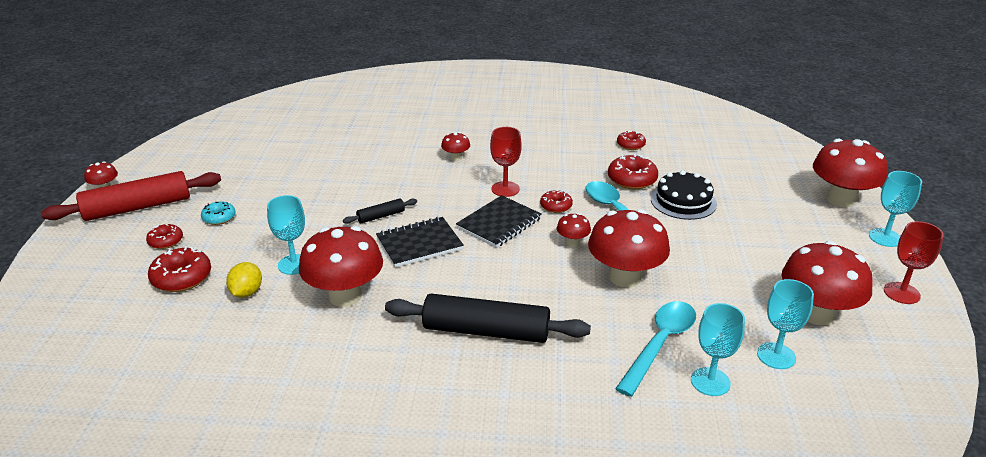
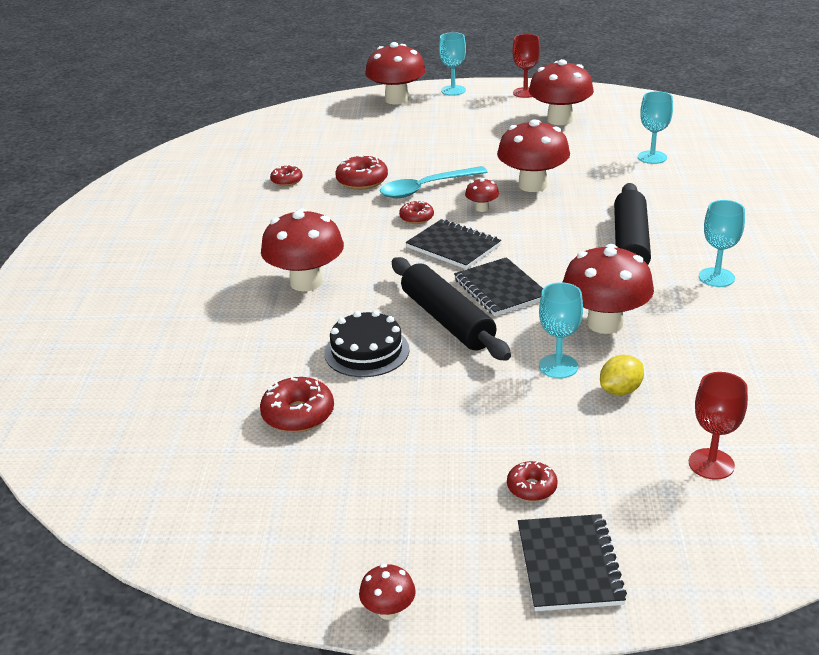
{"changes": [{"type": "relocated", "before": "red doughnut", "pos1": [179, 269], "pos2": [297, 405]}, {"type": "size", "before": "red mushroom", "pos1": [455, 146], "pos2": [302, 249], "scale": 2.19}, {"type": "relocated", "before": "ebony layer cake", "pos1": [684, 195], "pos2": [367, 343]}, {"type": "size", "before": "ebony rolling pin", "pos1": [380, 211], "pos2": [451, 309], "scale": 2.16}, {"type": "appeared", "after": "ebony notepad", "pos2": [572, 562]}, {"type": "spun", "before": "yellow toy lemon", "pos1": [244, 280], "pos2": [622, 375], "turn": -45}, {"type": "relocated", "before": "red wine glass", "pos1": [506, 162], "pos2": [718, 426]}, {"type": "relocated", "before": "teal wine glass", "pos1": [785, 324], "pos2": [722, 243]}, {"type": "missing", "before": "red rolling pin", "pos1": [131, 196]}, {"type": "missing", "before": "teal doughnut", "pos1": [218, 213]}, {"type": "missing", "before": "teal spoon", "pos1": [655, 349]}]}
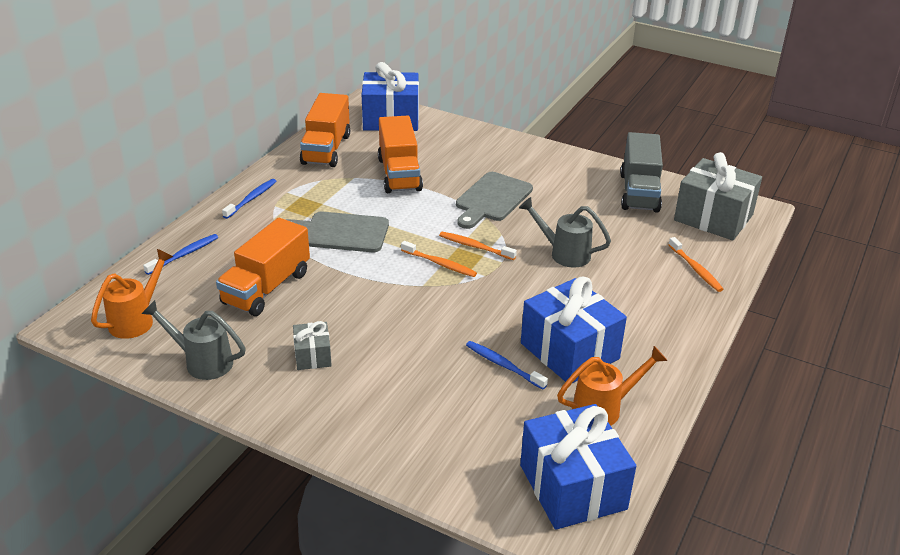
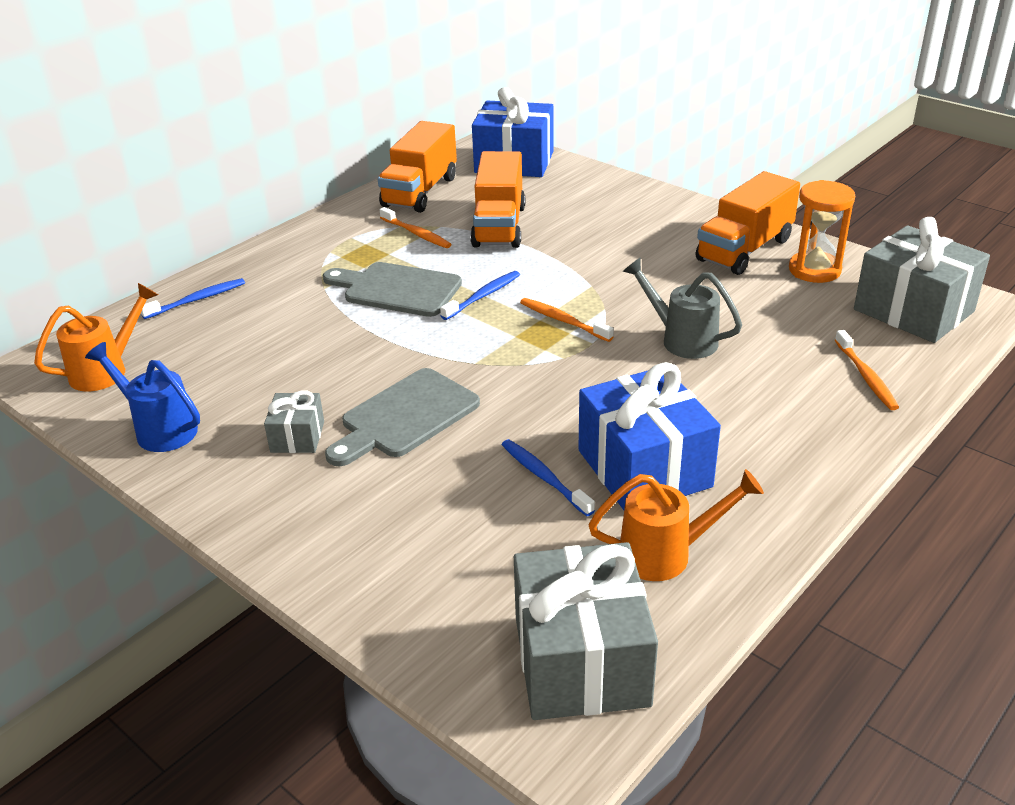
{"changes": [{"type": "colour", "before": "ash-grey watering can", "after": "cobalt watering can", "pos1": [193, 340], "pos2": [142, 397]}, {"type": "relocated", "before": "ash-grey bread board", "pos1": [494, 200], "pos2": [402, 417]}, {"type": "relocated", "before": "bright orange tooth brush", "pos1": [439, 259], "pos2": [415, 227]}, {"type": "relocated", "before": "cobalt tooth brush", "pos1": [249, 199], "pos2": [480, 295]}, {"type": "colour", "before": "cobalt wrapped gift", "after": "ash-grey wrapped gift", "pos1": [578, 467], "pos2": [586, 631]}, {"type": "relocated", "before": "bright orange toy truck", "pos1": [263, 267], "pos2": [748, 223]}, {"type": "exchanged", "before": "ash-grey toy truck", "after": "bright orange sand timer", "pos1": [641, 172], "pos2": [822, 231]}]}
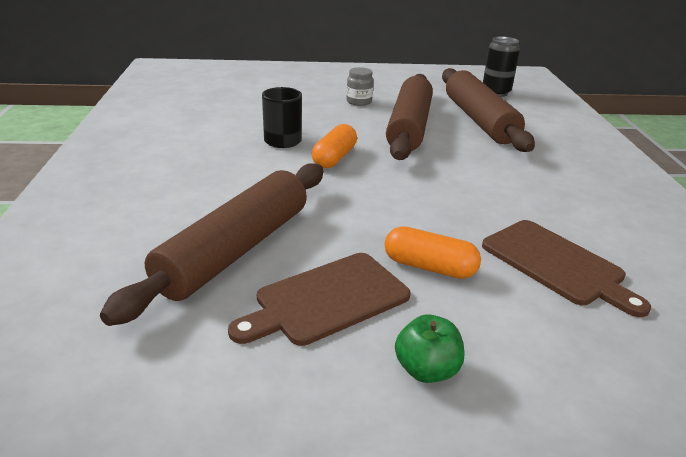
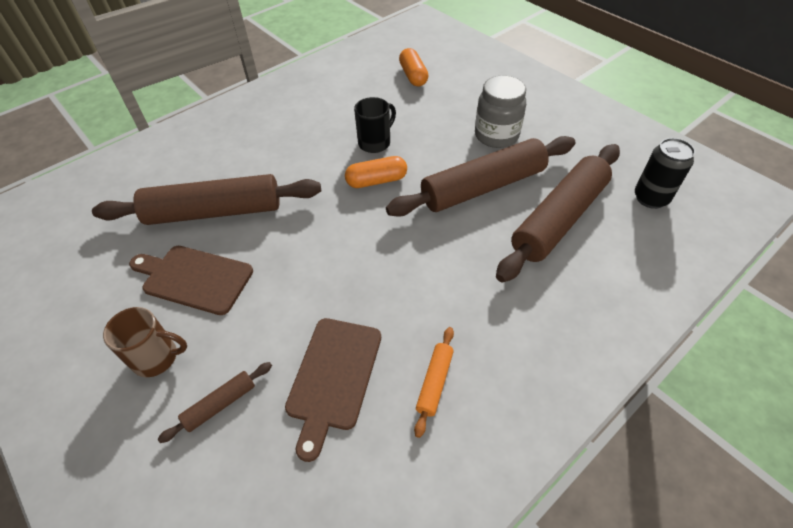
{"changes": [{"type": "exchanged", "before": "leaf-green toy apple", "after": "russet tea mug", "pos1": [429, 349], "pos2": [145, 342]}, {"type": "appeared", "after": "russet rolling pin", "pos2": [215, 402]}, {"type": "relocated", "before": "bright orange pill", "pos1": [433, 252], "pos2": [414, 67]}, {"type": "appeared", "after": "bright orange rolling pin", "pos2": [434, 382]}, {"type": "size", "before": "ash-grey jar", "pos1": [360, 86], "pos2": [500, 112], "scale": 1.71}]}
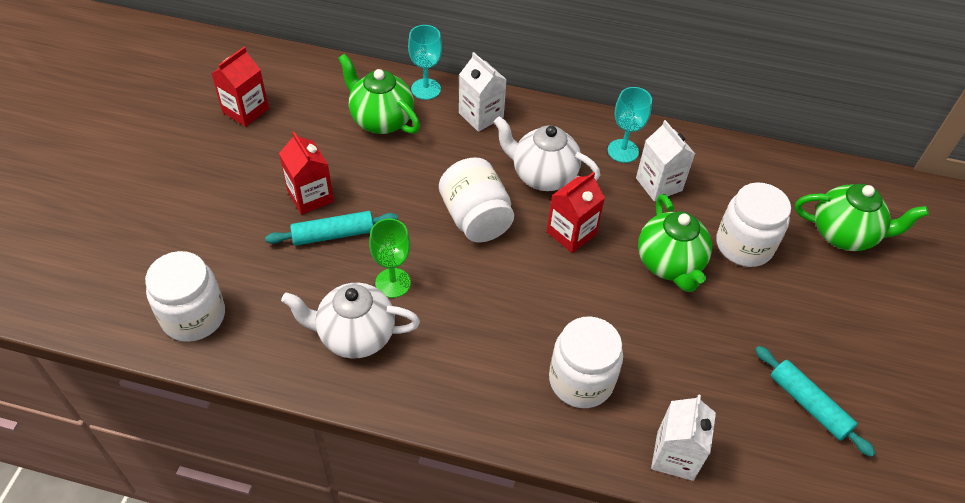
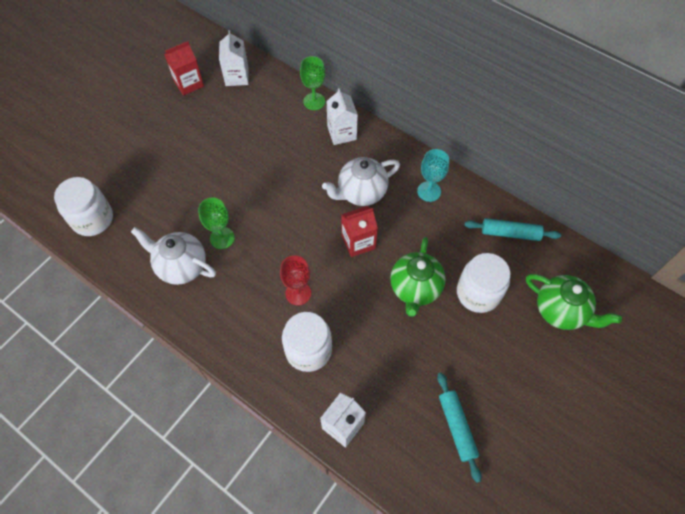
{"changes": [{"type": "relocated", "before": "snow-white juice carton", "pos1": [665, 160], "pos2": [234, 58]}, {"type": "appeared", "after": "red wine glass", "pos2": [295, 280]}, {"type": "colour", "before": "teal wine glass", "after": "leaf-green wine glass", "pos1": [425, 62], "pos2": [312, 83]}, {"type": "spun", "before": "snow-white teapot", "pos1": [547, 153], "pos2": [361, 181], "turn": -75}, {"type": "relocated", "before": "teal rolling pin", "pos1": [331, 228], "pos2": [512, 229]}, {"type": "missing", "before": "red juice carton", "pos1": [306, 173]}, {"type": "missing", "before": "leaf-green teapot", "pos1": [379, 94]}, {"type": "missing", "before": "snow-white jar", "pos1": [476, 200]}]}
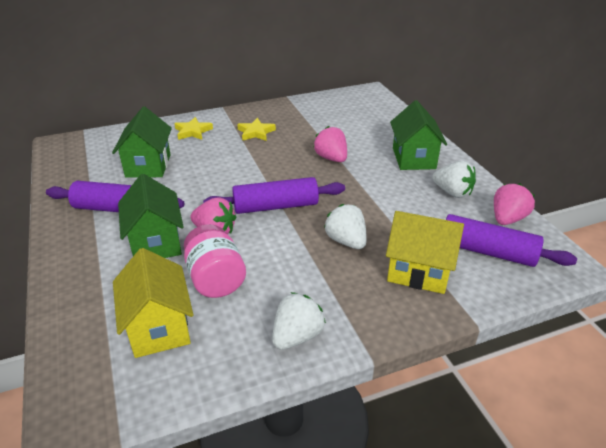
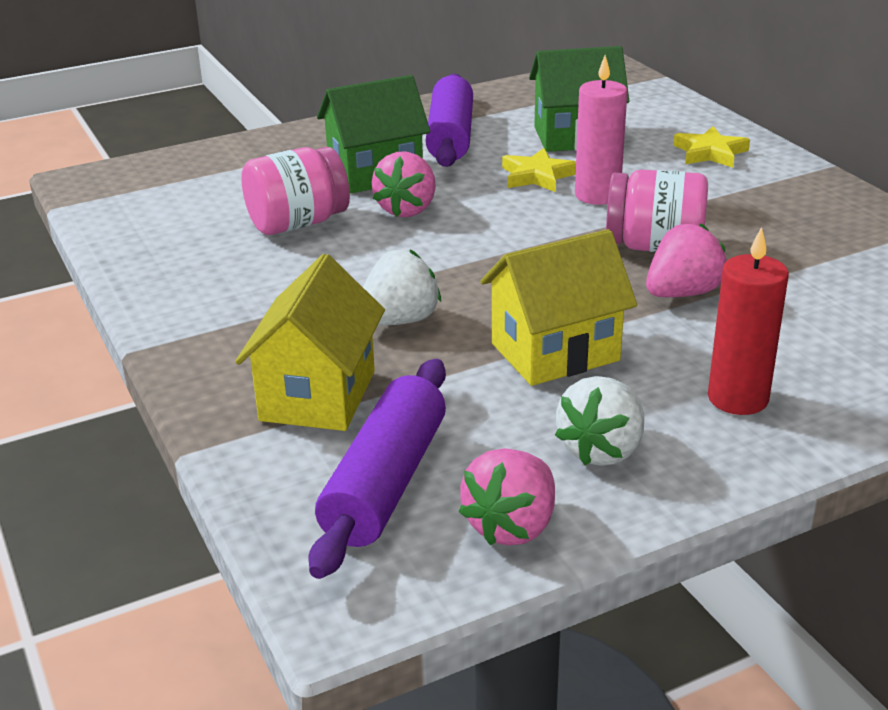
{"changes": [{"type": "spun", "before": "pink berry", "pos1": [514, 204], "pos2": [507, 497], "turn": 90}, {"type": "relocated", "before": "yellow toy house", "pos1": [153, 303], "pos2": [558, 307]}, {"type": "relocated", "before": "yellow five-pointed star", "pos1": [256, 129], "pos2": [539, 170]}, {"type": "appeared", "after": "pink pillar candle", "pos2": [601, 130]}, {"type": "appeared", "after": "pink jar", "pos2": [657, 211]}, {"type": "exchanged", "before": "leaf-green toy house", "after": "red pillar candle", "pos1": [418, 135], "pos2": [748, 321]}, {"type": "missing", "before": "purple rolling pin", "pos1": [274, 195]}, {"type": "missing", "before": "snow-white berry", "pos1": [299, 321]}]}
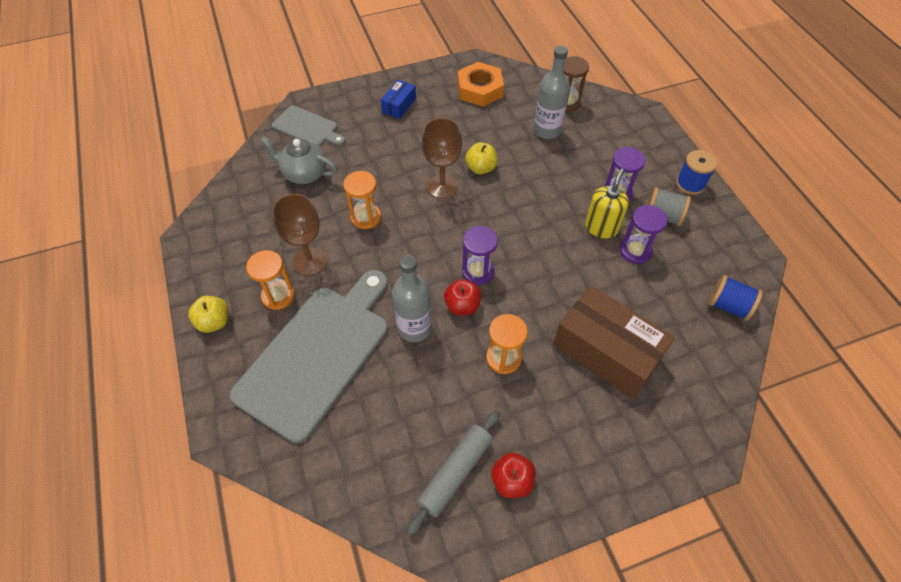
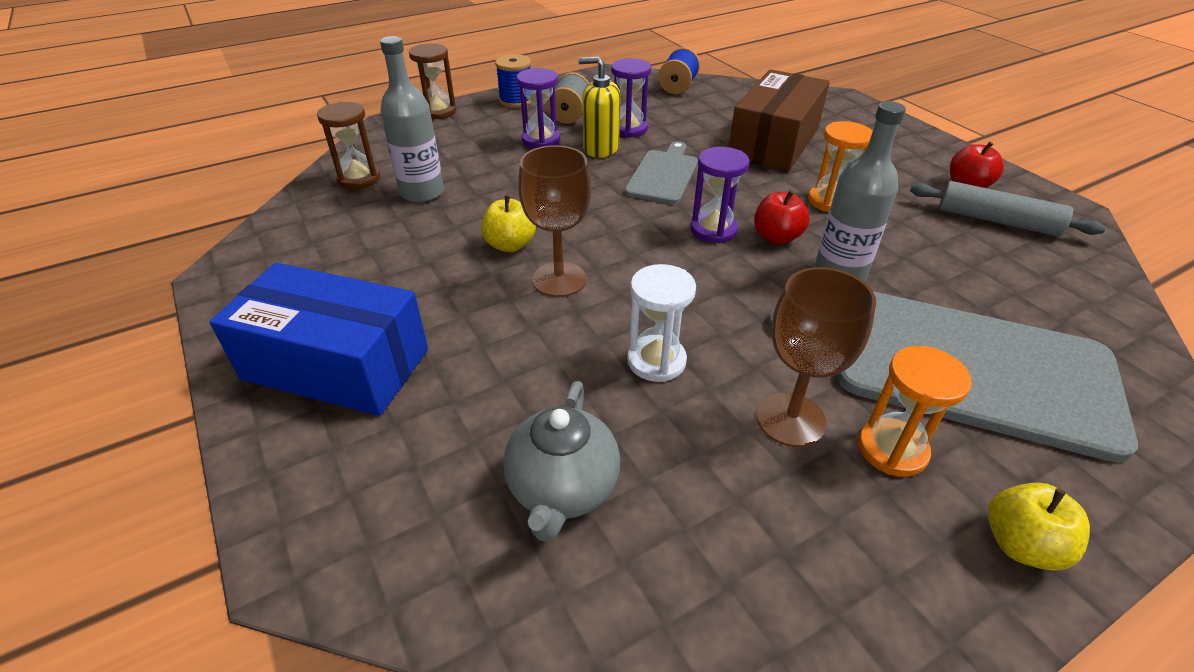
{"changes": [{"type": "size", "before": "cobalt box", "pos1": [398, 99], "pos2": [319, 339], "scale": 2.09}, {"type": "appeared", "after": "russet sand timer", "pos2": [433, 81]}, {"type": "relocated", "before": "ash-grey bread board", "pos1": [308, 125], "pos2": [661, 172]}, {"type": "colour", "before": "bright orange sand timer", "after": "snow-white sand timer", "pos1": [362, 200], "pos2": [661, 323]}, {"type": "missing", "before": "bright orange nut", "pos1": [481, 84]}]}
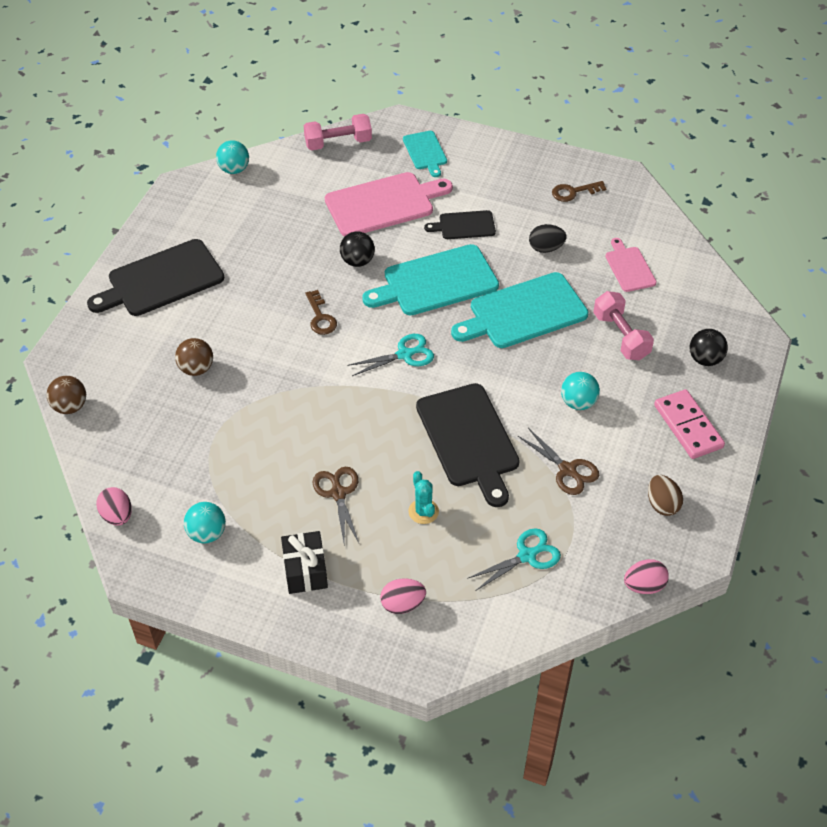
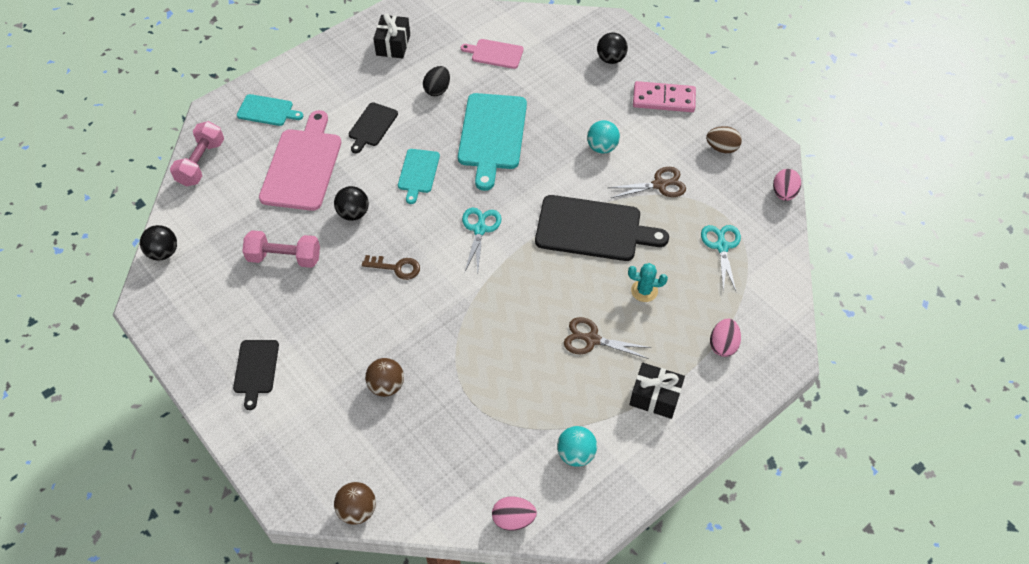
{"changes": [{"type": "colour", "before": "teal ball", "after": "ebony ball", "pos1": [232, 157], "pos2": [158, 242]}, {"type": "size", "before": "ebony bread board", "pos1": [155, 277], "pos2": [256, 375], "scale": 0.54}, {"type": "relocated", "before": "pink dumbbell", "pos1": [623, 325], "pos2": [281, 249]}, {"type": "exchanged", "before": "russet key", "after": "ebony wrapped gift", "pos1": [579, 191], "pos2": [391, 36]}, {"type": "size", "before": "teal bread board", "pos1": [430, 279], "pos2": [419, 176], "scale": 0.54}]}
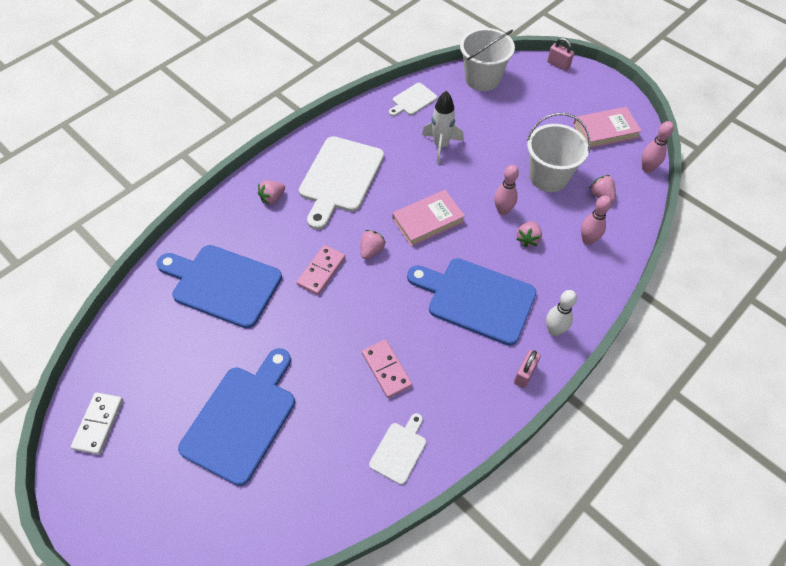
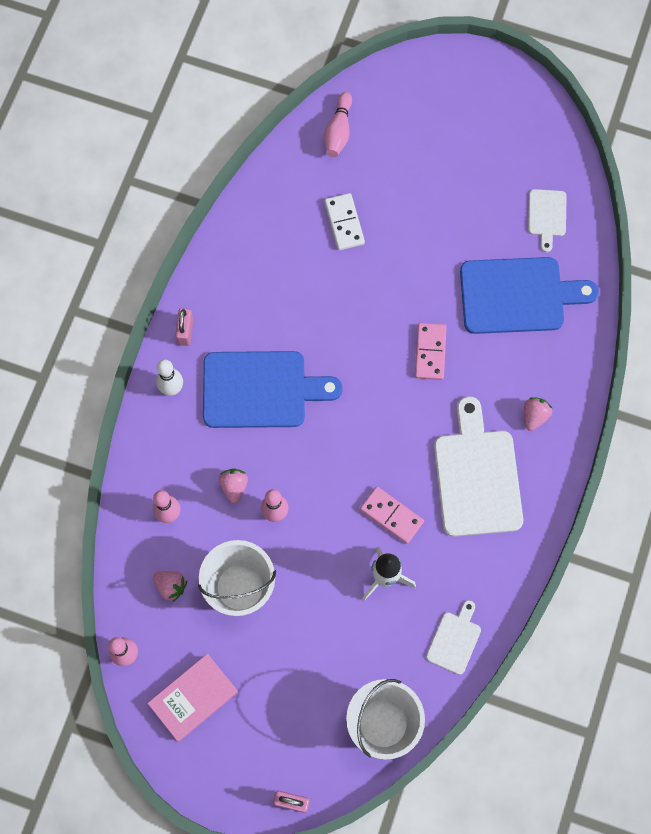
{"changes": [{"type": "appeared", "after": "pink bowling pin", "pos2": [338, 124]}, {"type": "relocated", "before": "snow-white domino piece", "pos1": [97, 423], "pos2": [345, 221]}, {"type": "relocated", "before": "pink domino piece", "pos1": [387, 368], "pos2": [392, 515]}, {"type": "relocated", "before": "snow-white bread board", "pos1": [397, 449], "pos2": [547, 220]}, {"type": "missing", "before": "cobalt bread board", "pos1": [236, 417]}, {"type": "missing", "before": "pink berry", "pos1": [373, 244]}, {"type": "missing", "before": "pink hardback", "pos1": [428, 218]}]}
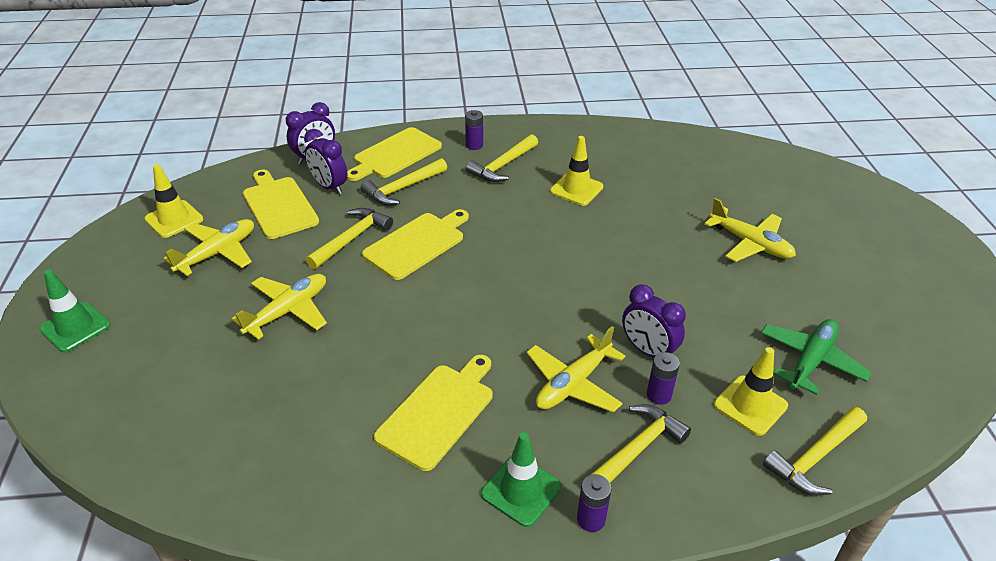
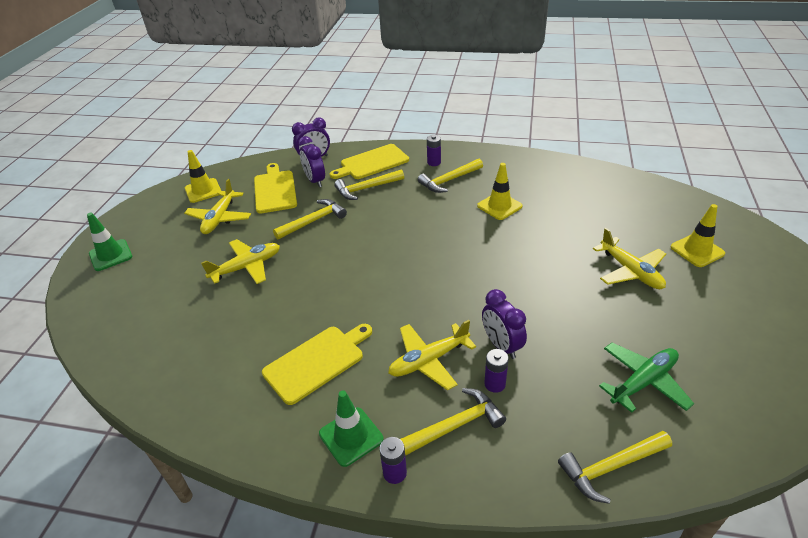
{"changes": [{"type": "spun", "before": "yellow aeroplane", "pos1": [209, 247], "pos2": [217, 206], "turn": 135}, {"type": "relocated", "before": "yellow traffic cone", "pos1": [751, 391], "pos2": [698, 235]}, {"type": "missing", "before": "yellow bread board", "pos1": [415, 244]}]}
